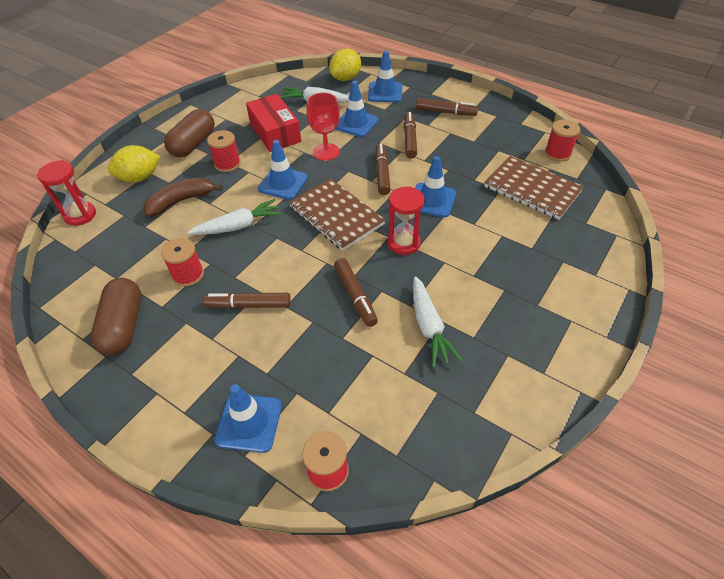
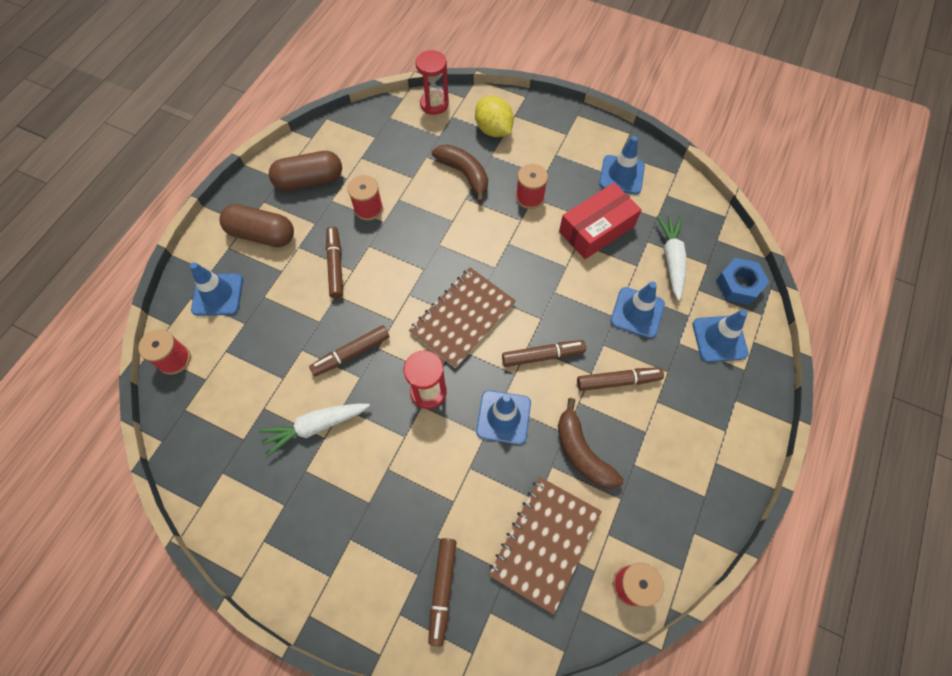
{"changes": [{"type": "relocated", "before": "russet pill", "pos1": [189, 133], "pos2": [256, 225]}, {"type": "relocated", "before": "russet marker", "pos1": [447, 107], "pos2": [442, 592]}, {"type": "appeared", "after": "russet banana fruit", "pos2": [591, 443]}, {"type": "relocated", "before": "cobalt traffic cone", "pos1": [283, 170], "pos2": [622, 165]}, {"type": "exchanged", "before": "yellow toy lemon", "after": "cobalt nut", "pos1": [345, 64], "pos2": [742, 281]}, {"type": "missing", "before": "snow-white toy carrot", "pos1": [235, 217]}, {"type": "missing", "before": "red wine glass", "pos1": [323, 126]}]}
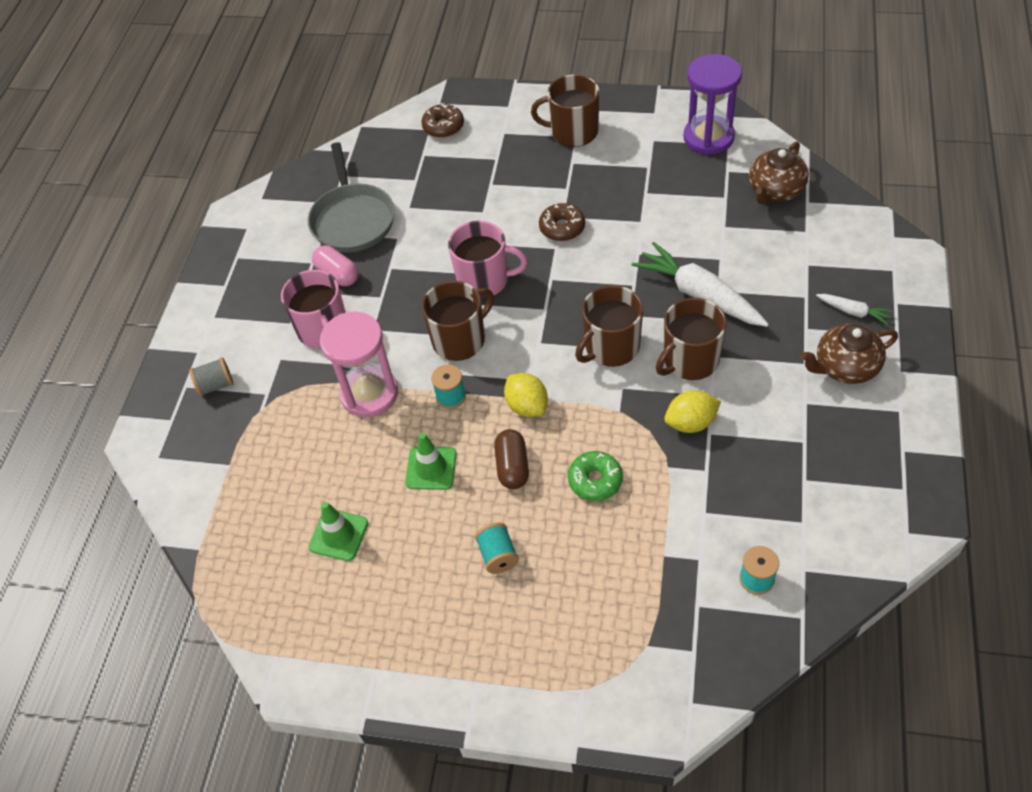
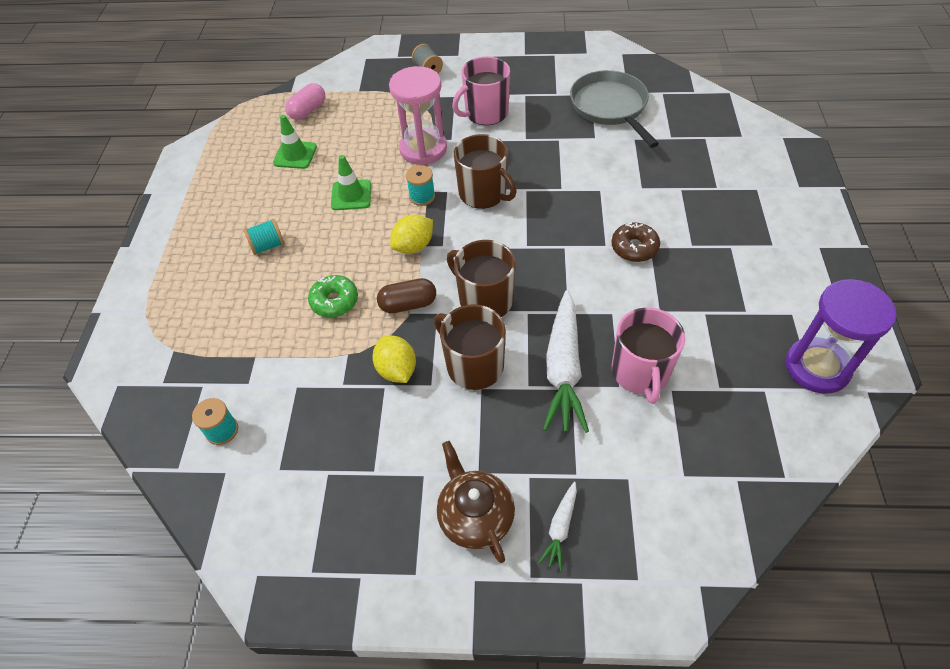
{"changes": [{"type": "relocated", "before": "pink pill", "pos1": [335, 265], "pos2": [305, 101]}, {"type": "relocated", "before": "russet pill", "pos1": [511, 459], "pos2": [406, 295]}, {"type": "spun", "before": "snow-white toy carrot", "pos1": [700, 284], "pos2": [566, 361], "turn": 150}, {"type": "spun", "before": "ash-grey pan", "pos1": [351, 197], "pos2": [614, 109], "turn": 90}, {"type": "relocated", "before": "pink tea mug", "pos1": [487, 260], "pos2": [648, 356]}, {"type": "missing", "before": "russet doughnut", "pos1": [442, 120]}, {"type": "missing", "before": "russet tea mug", "pos1": [565, 110]}, {"type": "missing", "before": "russet teapot", "pos1": [779, 173]}]}
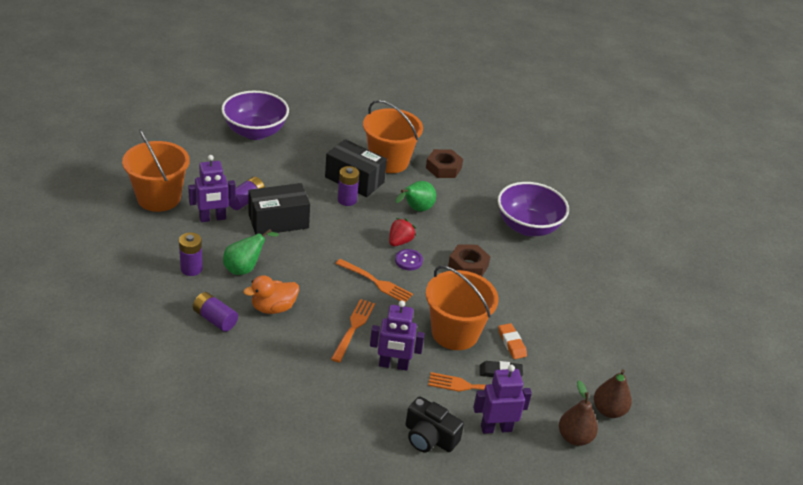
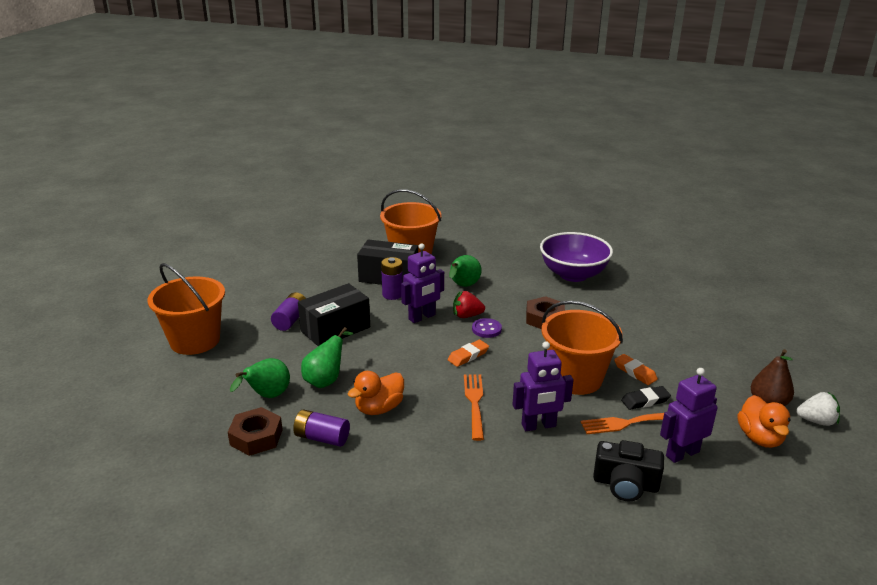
{"changes": [{"type": "relocated", "before": "russet nut", "pos1": [444, 163], "pos2": [255, 431]}, {"type": "exchanged", "before": "purple AA battery", "after": "leaf-green pear fruit", "pos1": [191, 254], "pos2": [260, 378]}, {"type": "relocated", "before": "purple toy robot", "pos1": [212, 188], "pos2": [422, 283]}, {"type": "exchanged", "before": "bright orange dinner fork", "after": "bright orange gum eraser", "pos1": [374, 280], "pos2": [468, 353]}, {"type": "spun", "before": "red berry", "pos1": [402, 232], "pos2": [469, 304], "turn": -105}, {"type": "exchanged", "before": "russet pear fruit", "after": "bright orange toy duck", "pos1": [578, 413], "pos2": [764, 421]}, {"type": "appeared", "after": "snow-white berry", "pos2": [818, 409]}, {"type": "missing", "before": "purple serving bowl", "pos1": [255, 115]}]}
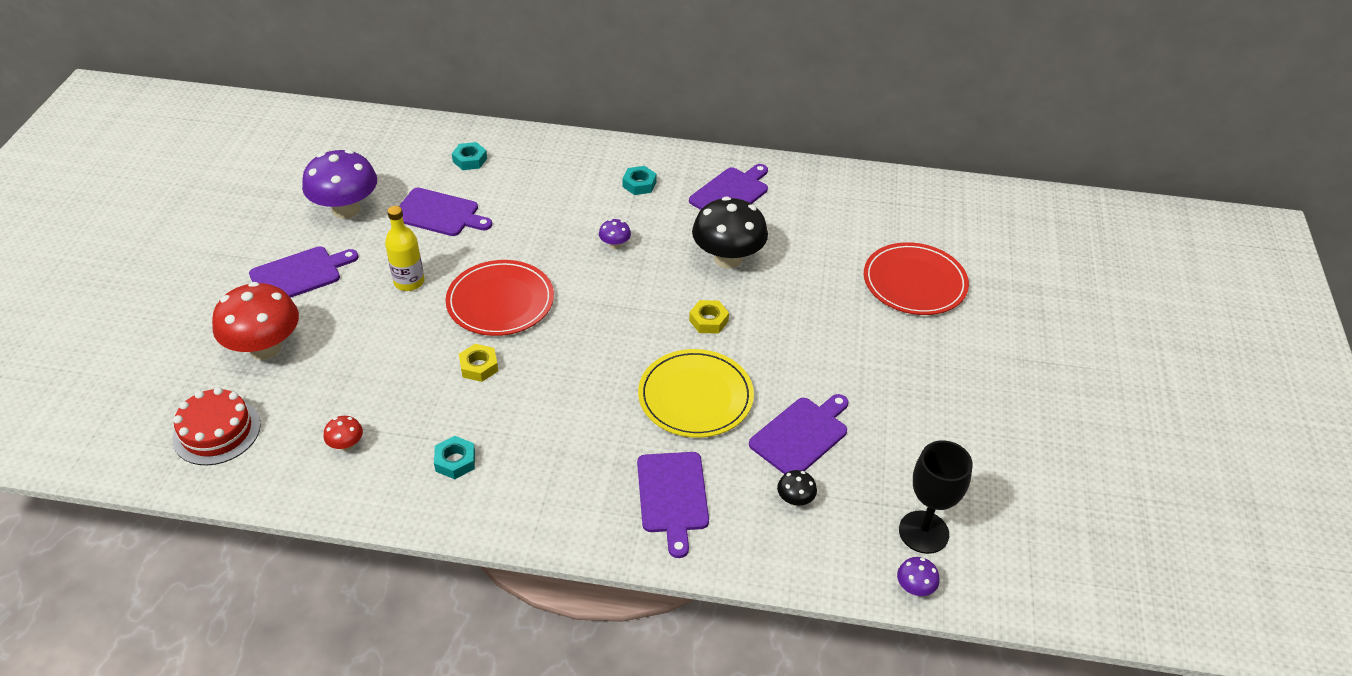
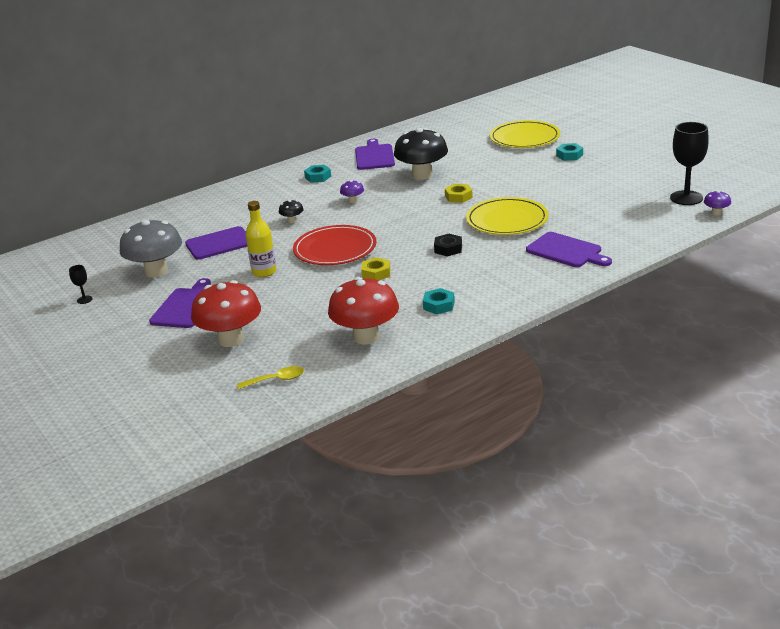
{"changes": [{"type": "appeared", "after": "ebony wine glass", "pos2": [81, 284]}, {"type": "colour", "before": "purple mushroom", "after": "ash-grey mushroom", "pos1": [339, 184], "pos2": [151, 248]}, {"type": "exchanged", "before": "red layer cake", "after": "yellow spoon", "pos1": [216, 426], "pos2": [270, 377]}, {"type": "relocated", "before": "ebony mushroom", "pos1": [797, 488], "pos2": [291, 211]}, {"type": "size", "before": "red mushroom", "pos1": [343, 433], "pos2": [363, 310], "scale": 2.3}, {"type": "appeared", "after": "ebony nut", "pos2": [448, 245]}, {"type": "colour", "before": "red dinner plate", "after": "yellow dinner plate", "pos1": [916, 278], "pos2": [525, 134]}, {"type": "relocated", "before": "teal nut", "pos1": [469, 156], "pos2": [569, 152]}, {"type": "missing", "before": "purple bread board", "pos1": [799, 434]}]}
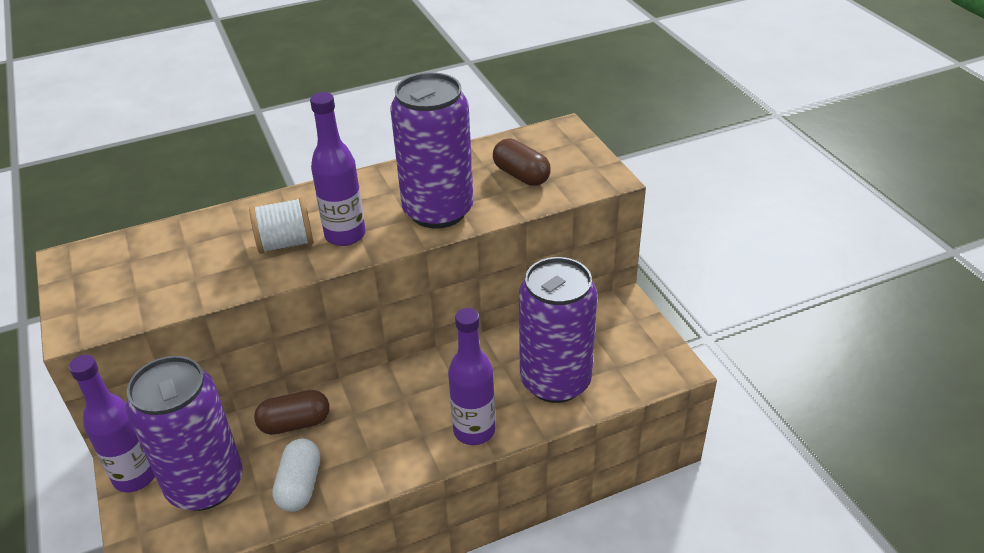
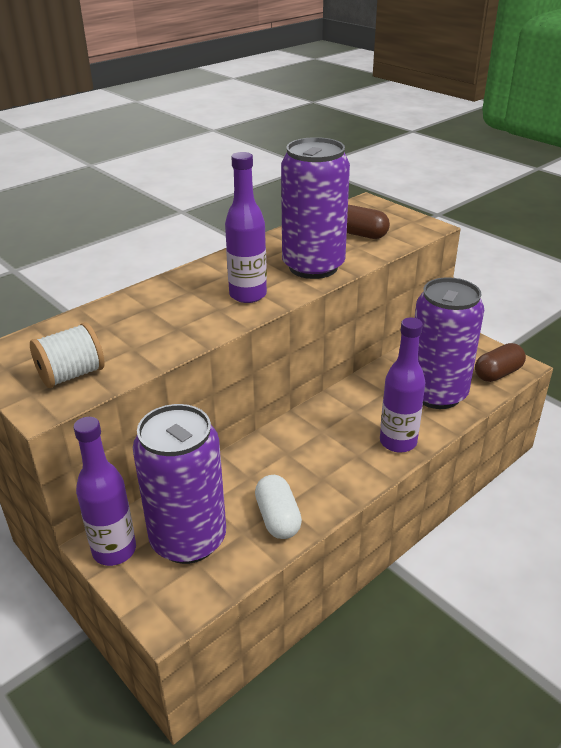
{"changes": [{"type": "relocated", "before": "snow-white bobbin", "pos1": [281, 225], "pos2": [67, 355]}, {"type": "relocated", "before": "russet pill", "pos1": [292, 412], "pos2": [500, 362]}]}
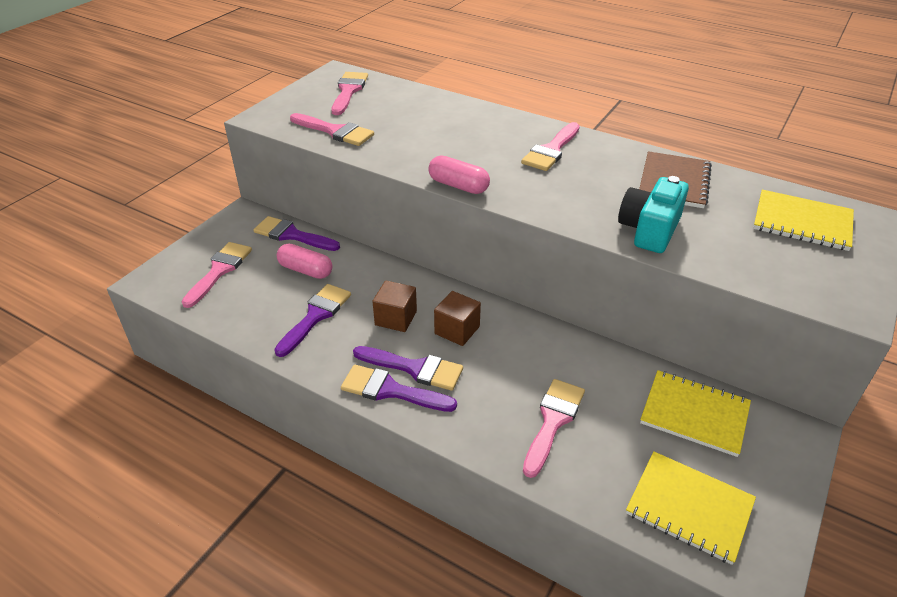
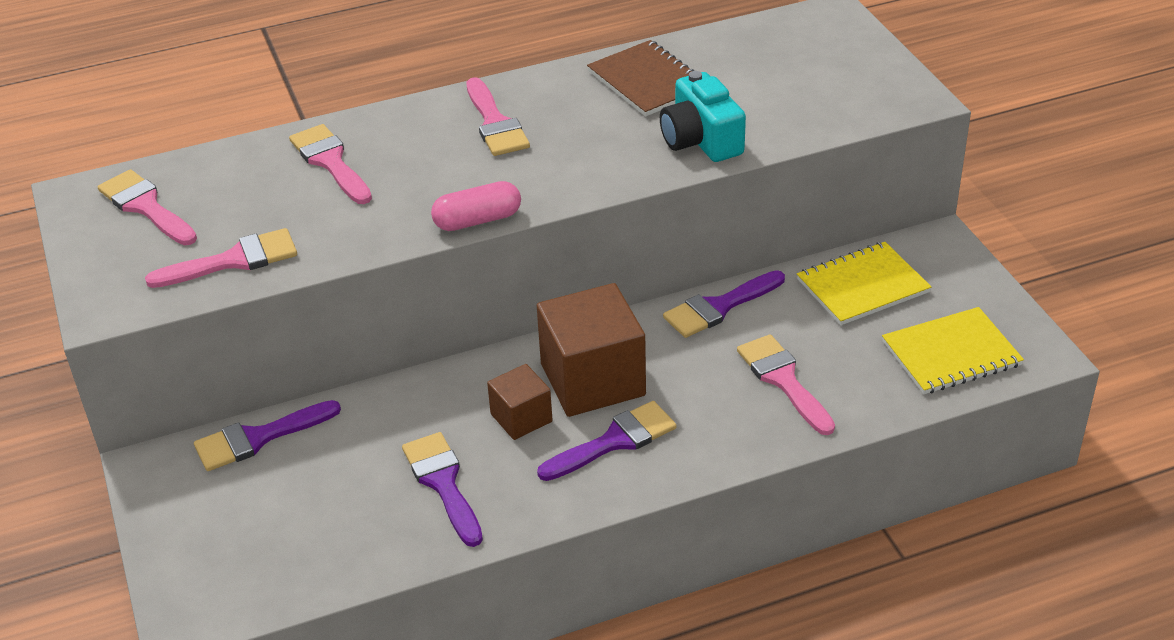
{"changes": [{"type": "relocated", "before": "pink paintbrush", "pos1": [216, 275], "pos2": [330, 164]}, {"type": "size", "before": "russet cube", "pos1": [457, 318], "pos2": [591, 350], "scale": 1.86}, {"type": "relocated", "before": "purple paintbrush", "pos1": [399, 388], "pos2": [724, 304]}, {"type": "missing", "before": "pink pill", "pos1": [305, 261]}, {"type": "missing", "before": "yellow notepad", "pos1": [803, 220]}]}
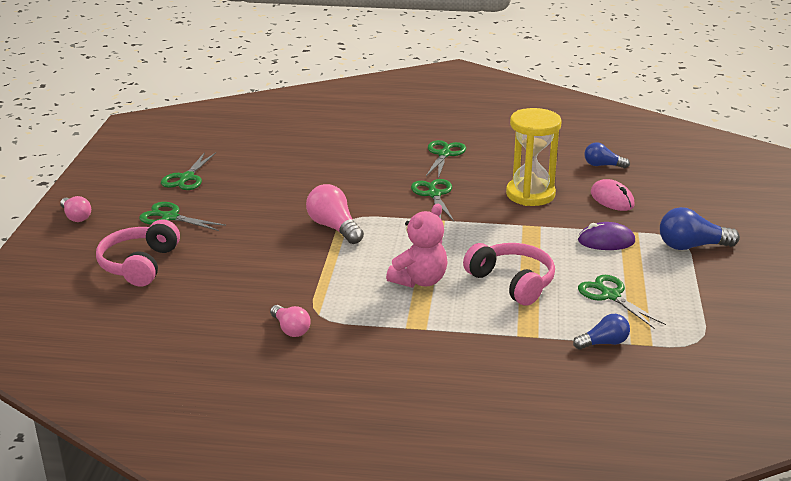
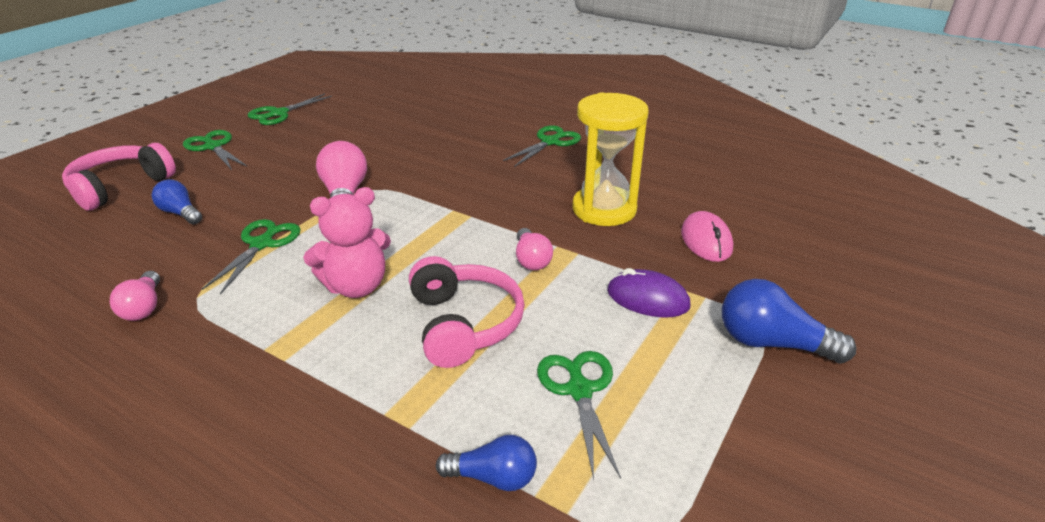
{"changes": [{"type": "relocated", "before": "cobalt light bulb", "pos1": [607, 155], "pos2": [177, 201]}, {"type": "relocated", "before": "leaf-green scissors", "pos1": [432, 200], "pos2": [251, 257]}, {"type": "relocated", "before": "pink light bulb", "pos1": [75, 209], "pos2": [534, 249]}]}
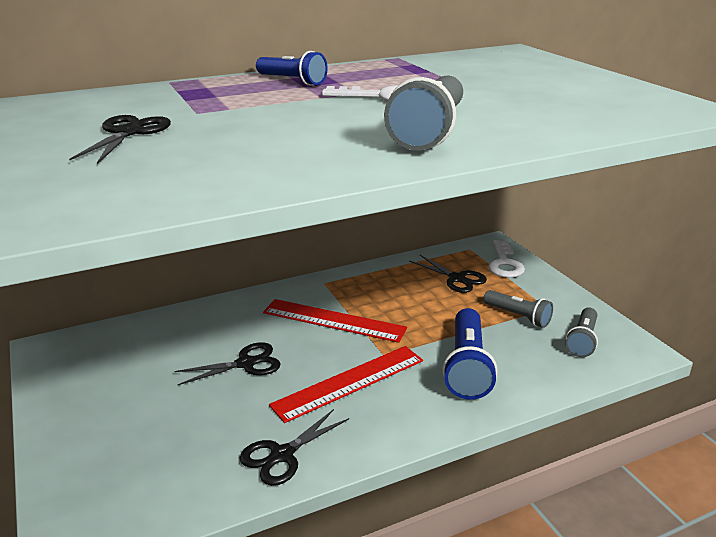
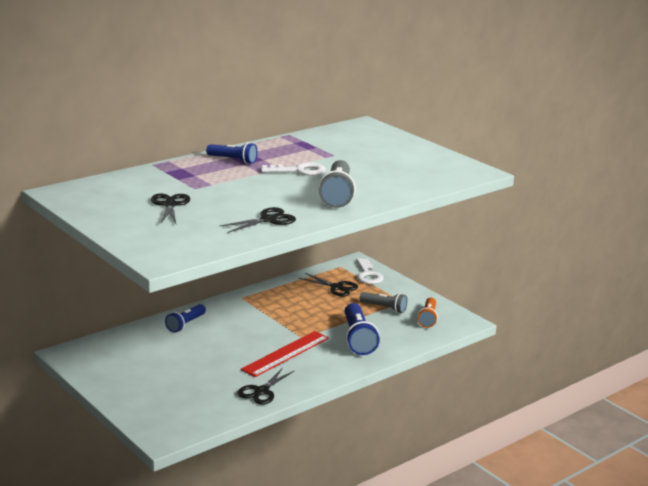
{"changes": [{"type": "appeared", "after": "cobalt torch", "pos2": [185, 318]}, {"type": "relocated", "before": "ebony scissors", "pos1": [227, 363], "pos2": [258, 220]}, {"type": "colour", "before": "ash-grey torch", "after": "bright orange torch", "pos1": [581, 332], "pos2": [427, 312]}, {"type": "missing", "before": "red ruler", "pos1": [335, 321]}]}
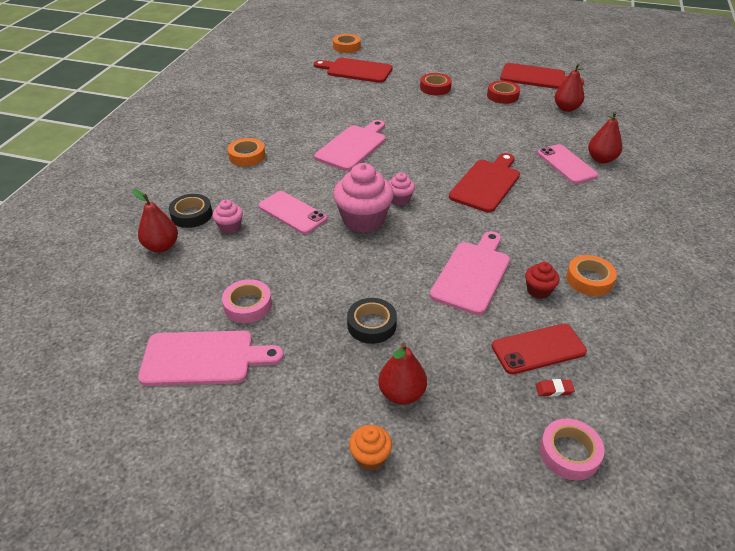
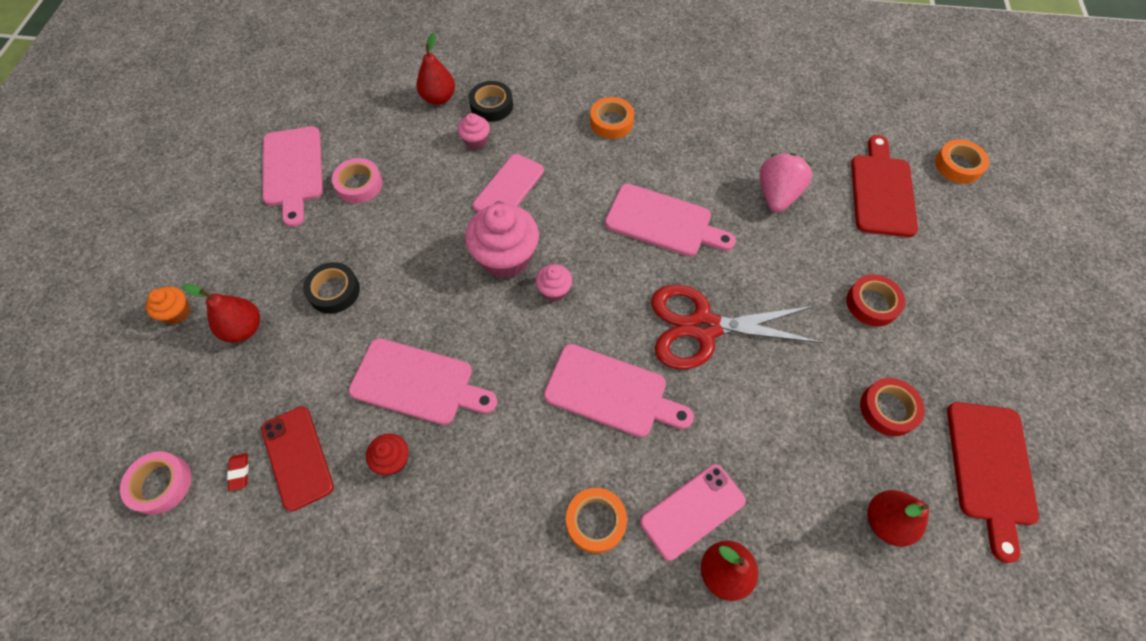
{"changes": [{"type": "colour", "before": "red bread board", "after": "pink bread board", "pos1": [484, 183], "pos2": [619, 390]}, {"type": "relocated", "before": "bright orange tape", "pos1": [591, 275], "pos2": [596, 520]}, {"type": "appeared", "after": "red scissors", "pos2": [737, 327]}, {"type": "appeared", "after": "pink berry", "pos2": [786, 182]}]}
